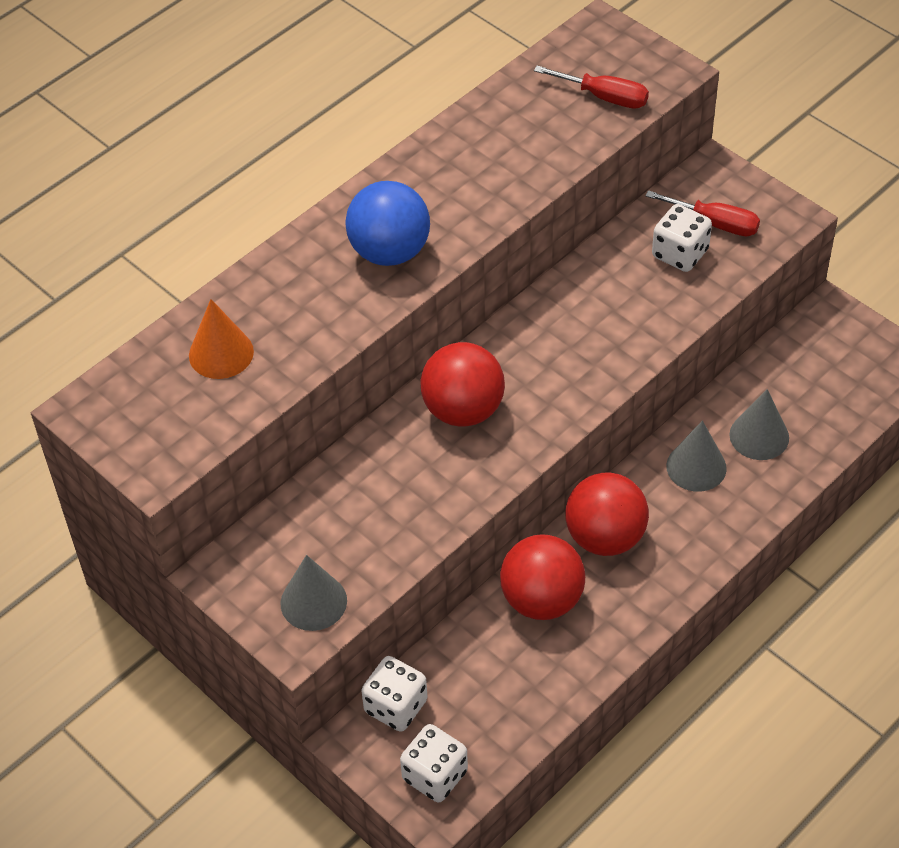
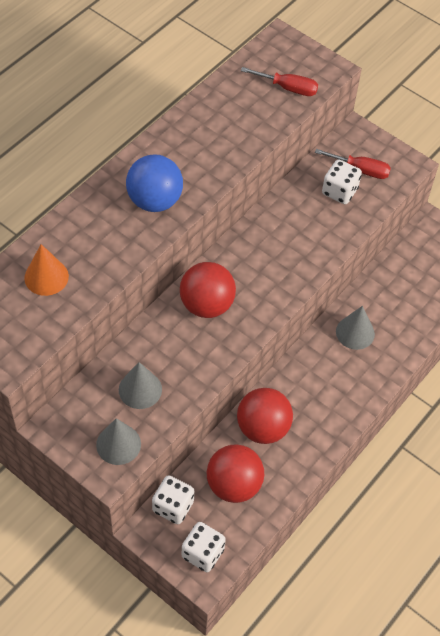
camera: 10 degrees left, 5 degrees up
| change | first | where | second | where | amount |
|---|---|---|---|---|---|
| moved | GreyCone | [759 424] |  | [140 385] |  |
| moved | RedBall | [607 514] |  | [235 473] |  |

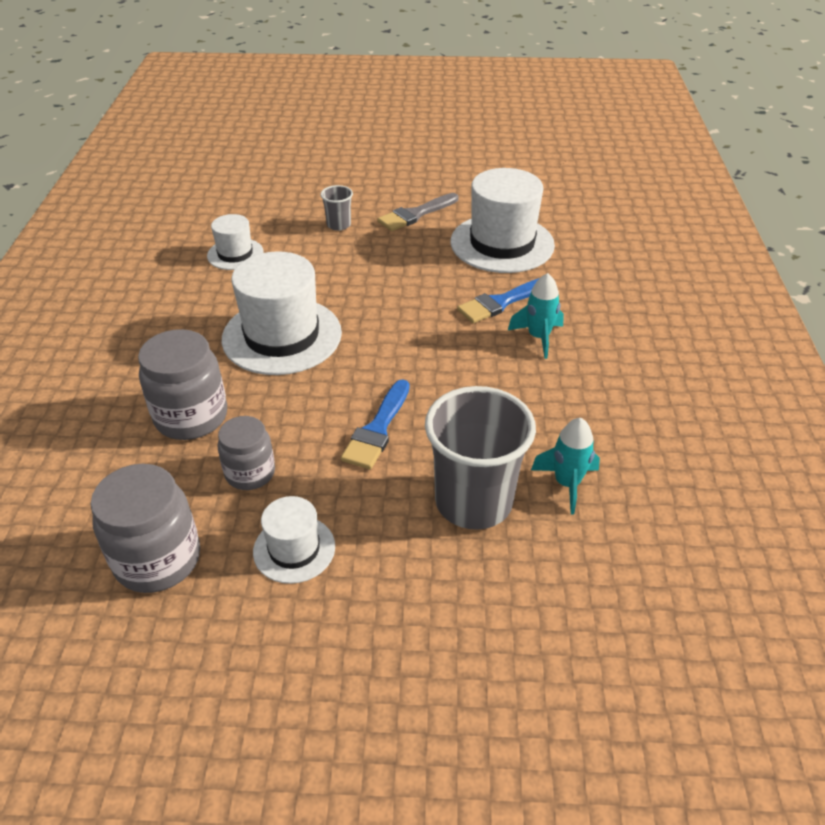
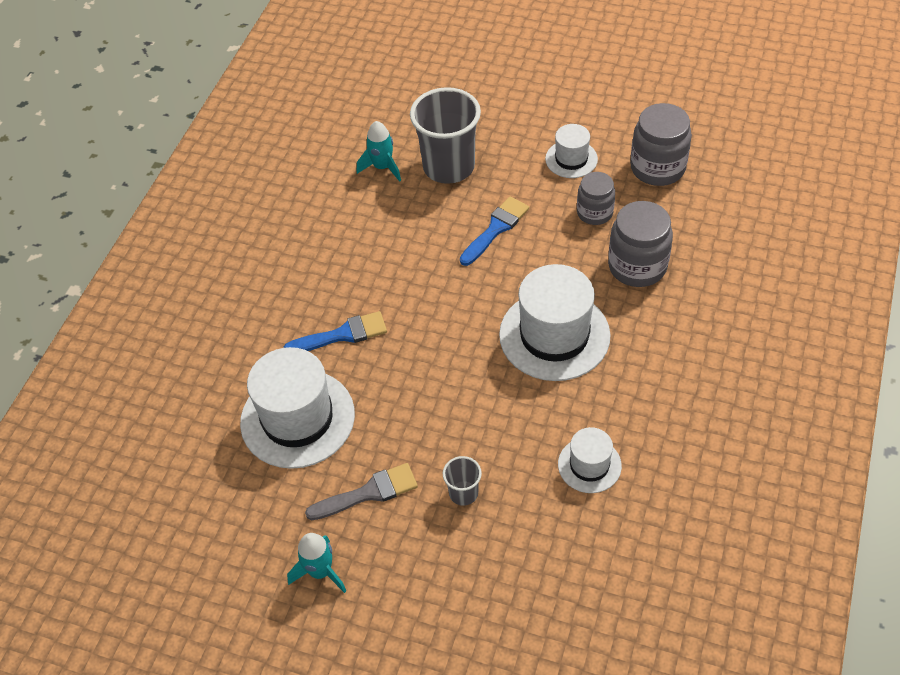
camera: 160 degrees left, 10 degrees up
| change | first | where | second | where | amount |
|---|---|---|---|---|---|
| moved | TurquoiseRocket | [536 316] |  | [316 563] |  |

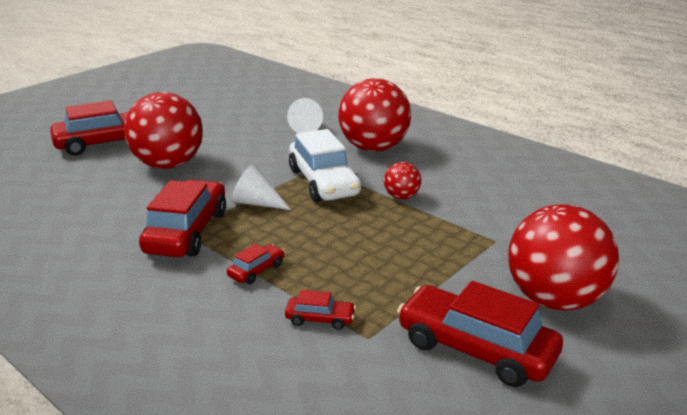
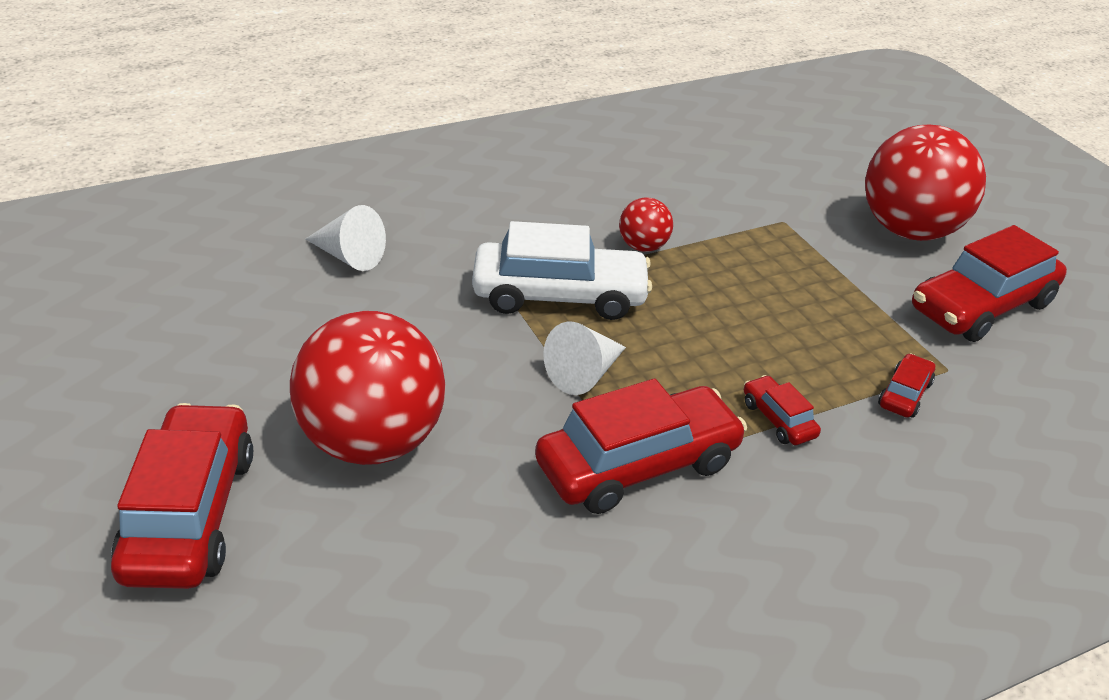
camera: 70 degrees left, 10 degrees up
| change | first | where | second | where | amount |
|---|---|---|---|---|---|
| removed | RedBall | [374 115] |  |  |  |
| turned | RedCar | [182 218] |  | [641 446] | 120 degrees clockwise |

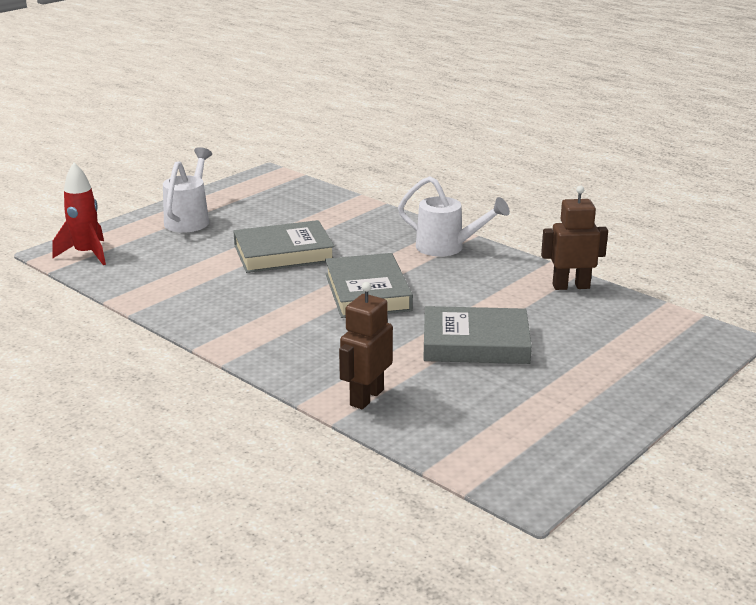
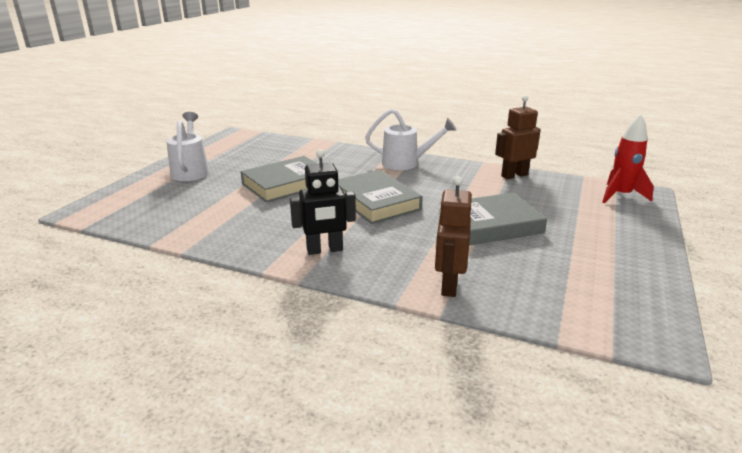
camera: 20 degrees left, 0 degrees up
| change | first | where | second | where | amount |
|---|---|---|---|---|---|
| moved | RedRocket | [79 214] |  | [628 158] |  |
| added |  |  | BlackRobot | [323 202] |  |

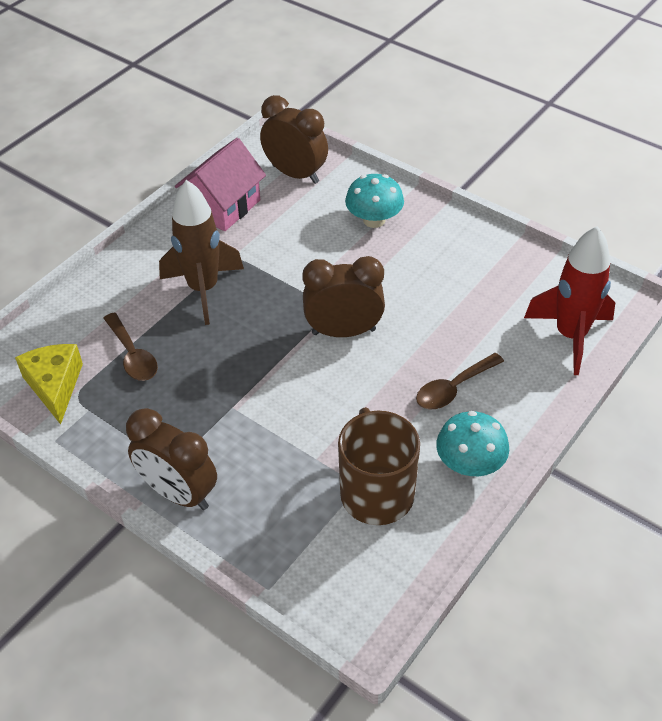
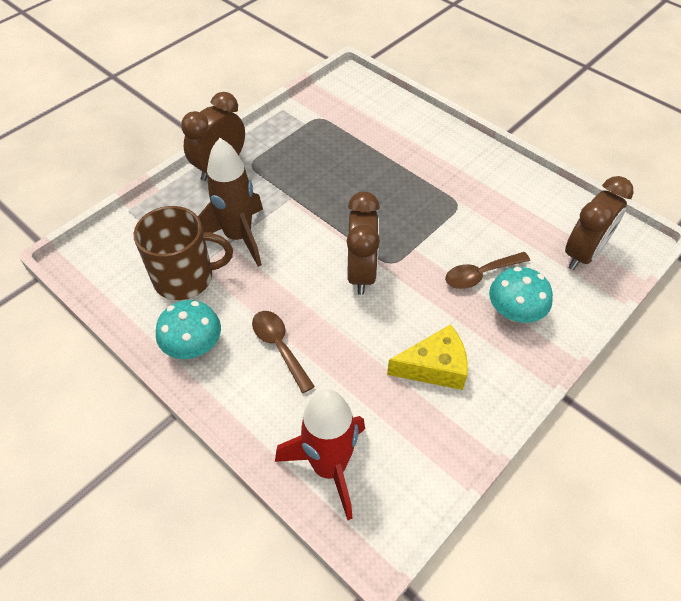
camera: 95 degrees right, 5 degrees up
| change | first | where | second | where | amount |
|---|---|---|---|---|---|
| removed | PinkHouse | [220 184] |  |  |  |
| moved | BrownRocket | [201 252] |  | [230 202] |  |
| moved | BrownSpoon | [131 346] |  | [487 270] |  |
| moved | YellowCheese | [49 384] |  | [427 357] |  |

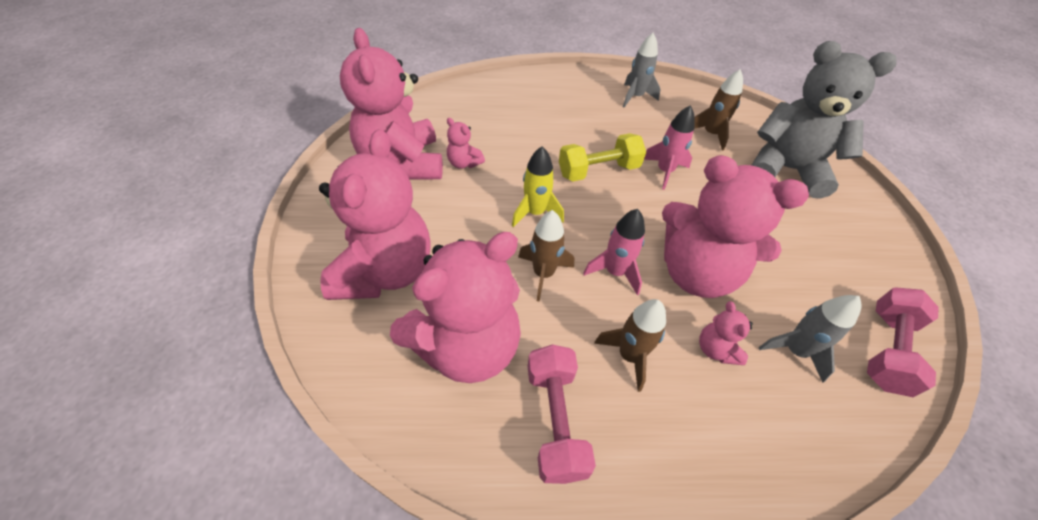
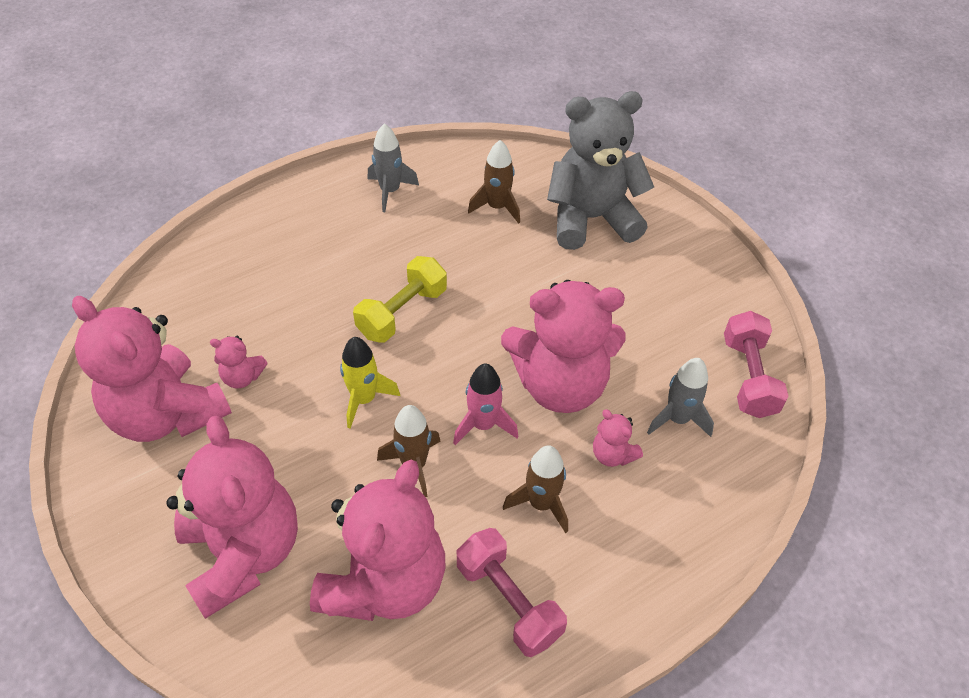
camera: 30 degrees left, 0 degrees up
| change | first | where | second | where | amount |
|---|---|---|---|---|---|
| removed | PinkRocket | [669 147] |  |  |  |

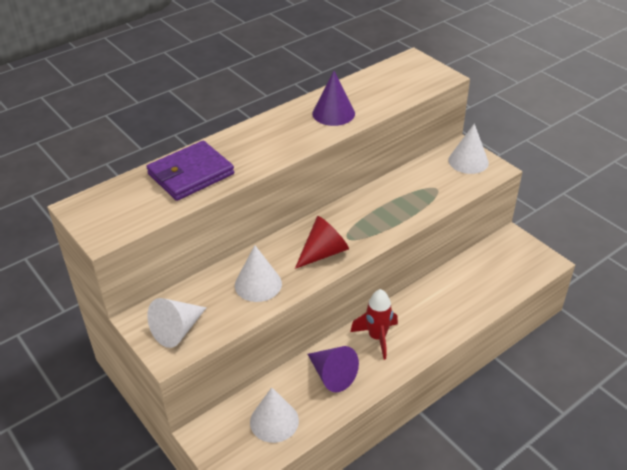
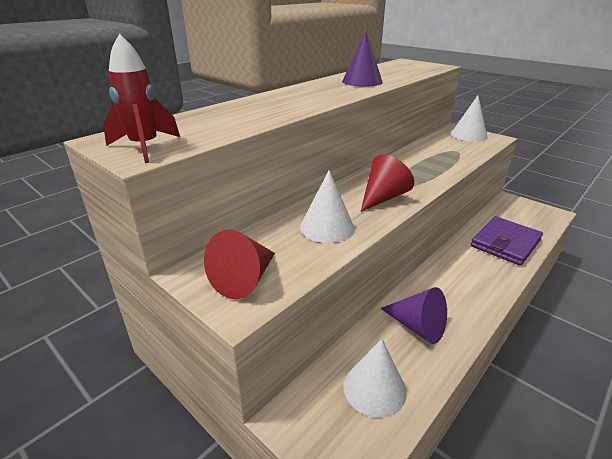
camera: 10 degrees left, 10 degrees down
| change | first | where | second | where | amount |
|---|---|---|---|---|---|
| moved | PurpleWallet | [190 171] |  | [506 241] |  |
| moved | RedRocket | [374 324] |  | [141 98] |  |
| recoloured | WhiteCone | [177 323] | RedCone | [239 264] |  |

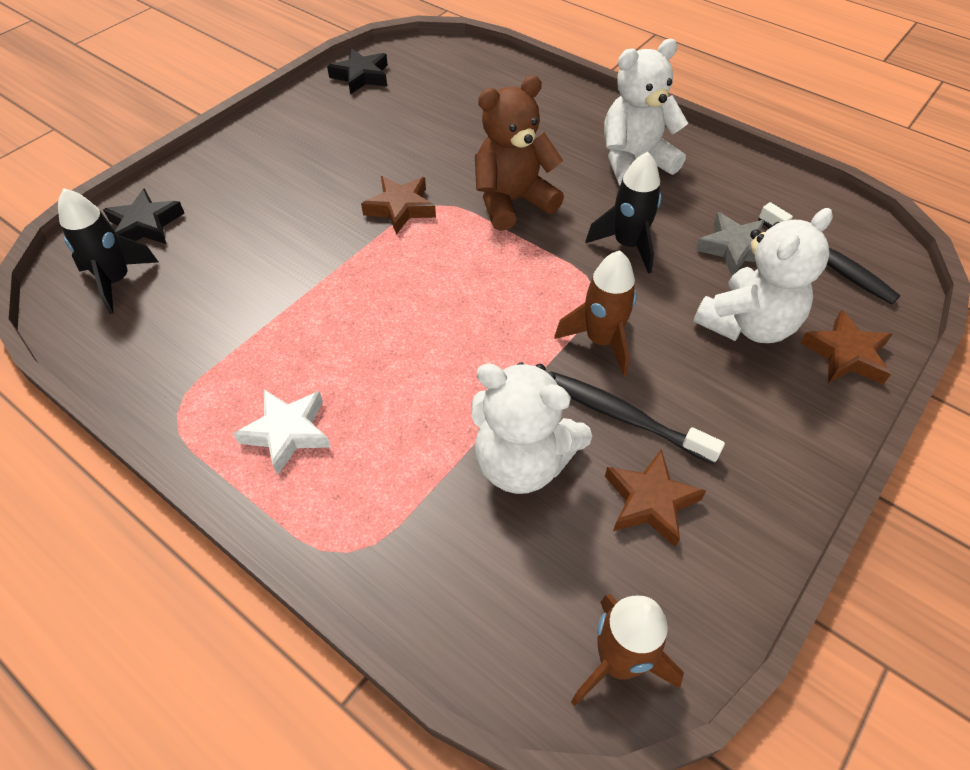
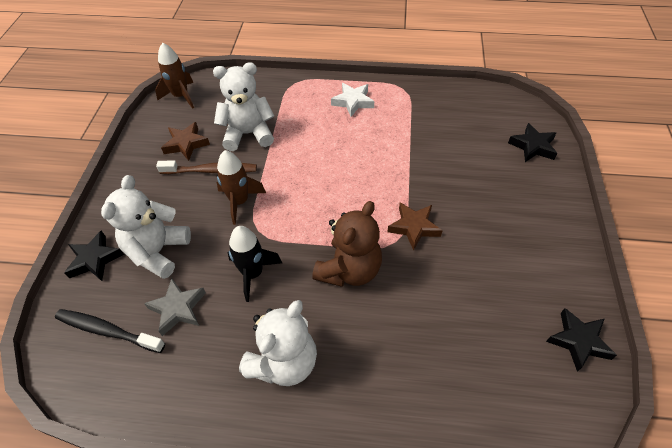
camera: 150 degrees right, 0 degrees up
| change | first | where | second | where | amount |
|---|---|---|---|---|---|
| removed | BlackRocket | [108 251] |  |  |  |
| recoloured | BrownStar | [846 347] | BlackStar | [94 255] |  |
| recoloured | BlackToothbrush | [638 417] | BrownToothbrush | [206 167] |  |

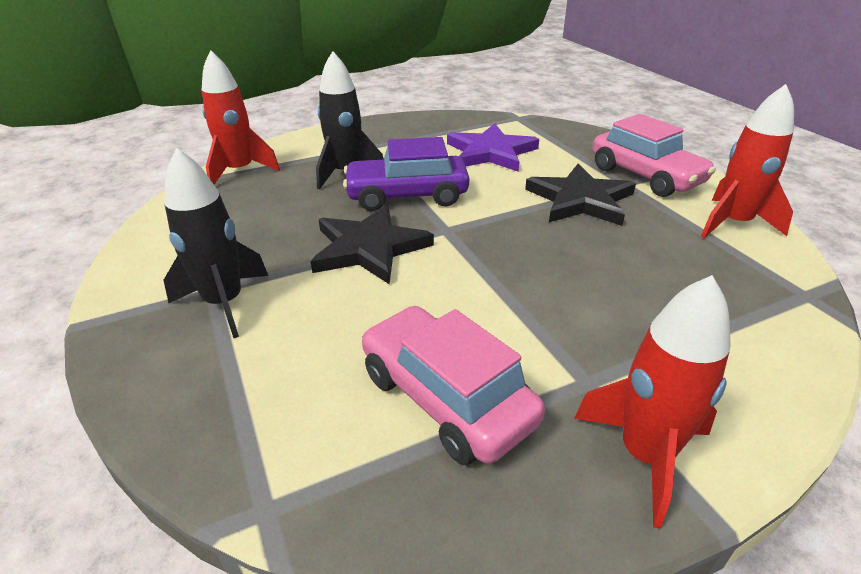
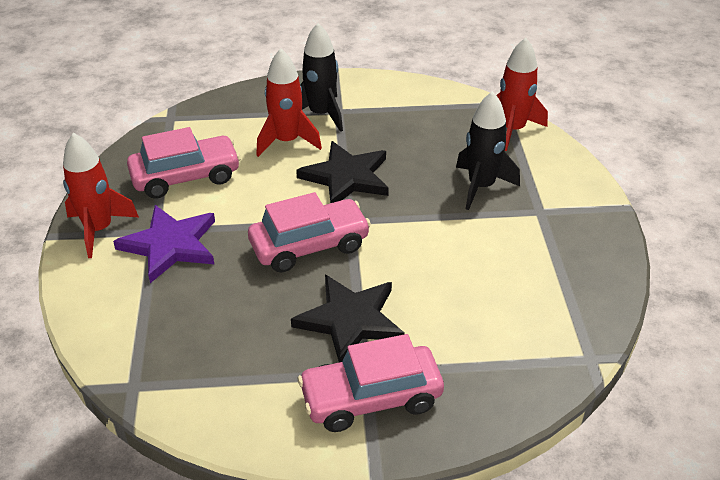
camera: 110 degrees right, 5 degrees up
| change | first | where | second | where | amount |
|---|---|---|---|---|---|
| moved | RedRocket | [747 161] |  | [289 102] |  |
| moved | PurpleStar | [493 147] |  | [164 244] |  |
| removed | PurpleCar | [406 174] |  |  |  |
| added |  |  | PinkCar | [309 232] |  |

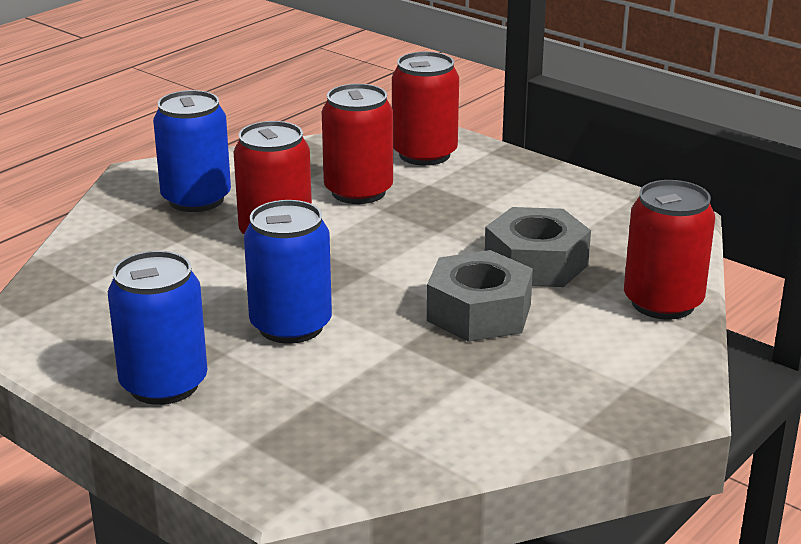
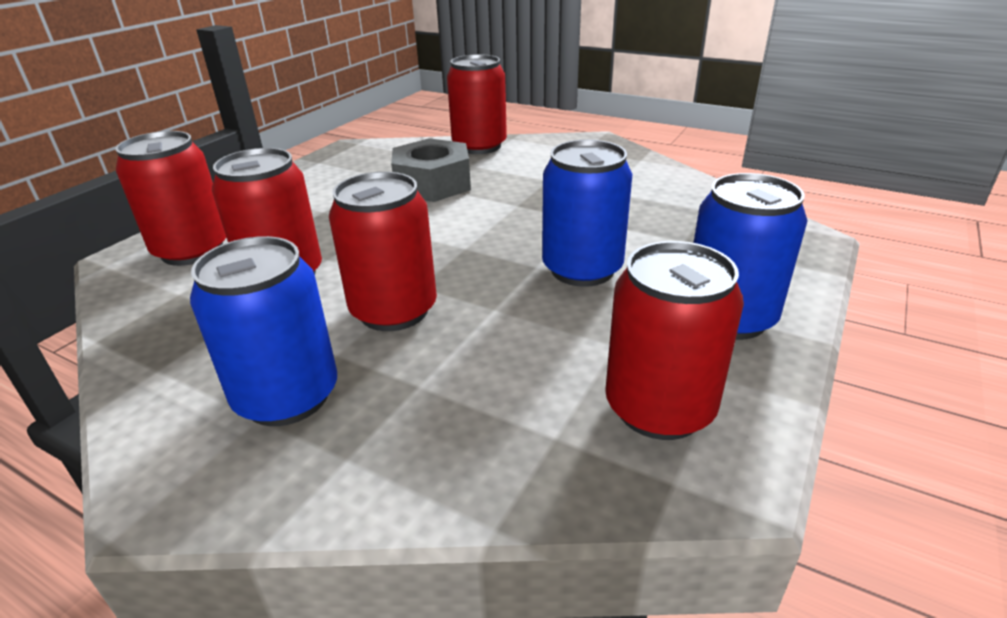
camera: 100 degrees left, 5 degrees up
| change | first | where | second | where | amount |
|---|---|---|---|---|---|
| removed | GreyNut | [480 296] |  |  |  |
| added |  |  | RedCan | [674 340] |  |

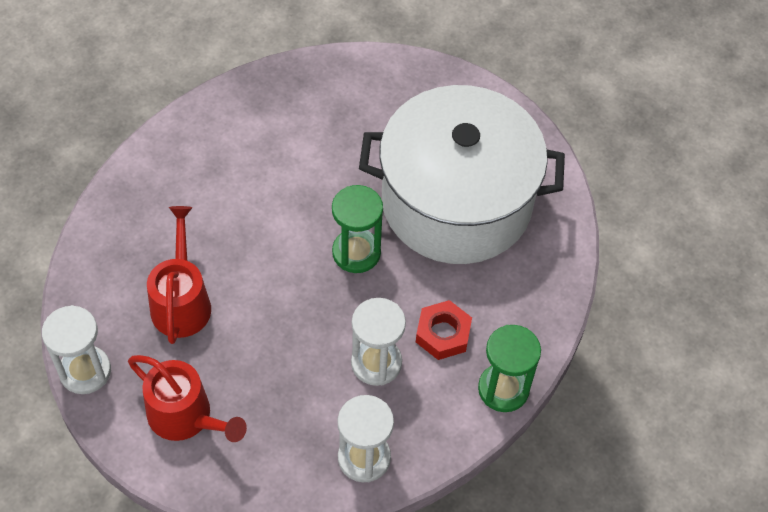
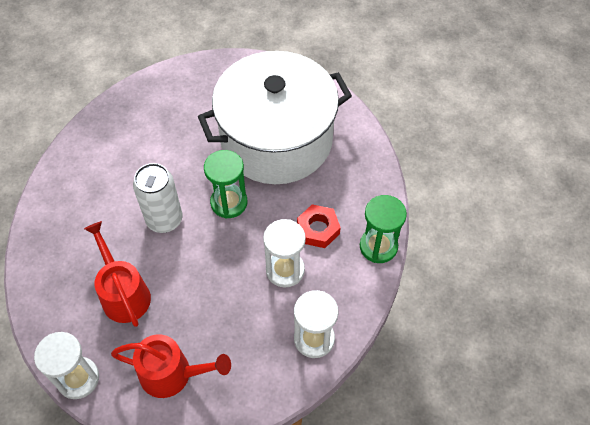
camera: 25 degrees left, 0 degrees up
| change | first | where | second | where | amount |
|---|---|---|---|---|---|
| added |  |  | WhiteCan | [158 198] |  |

